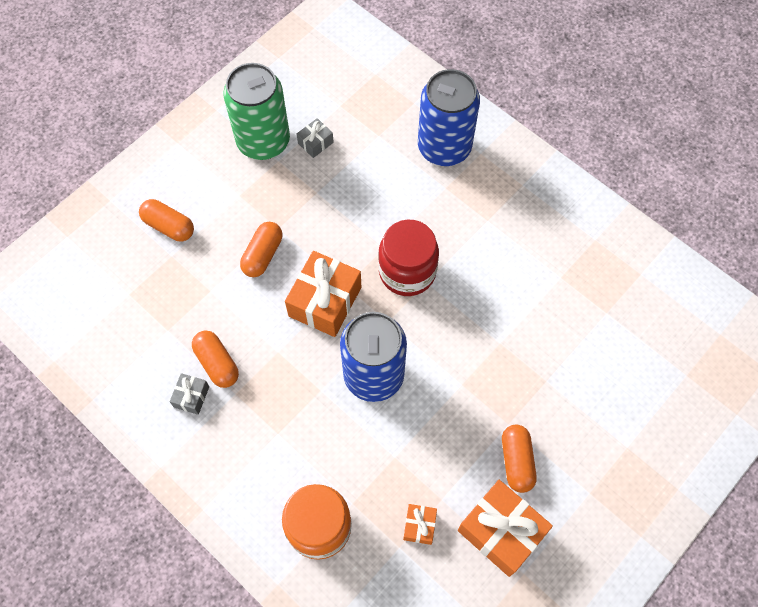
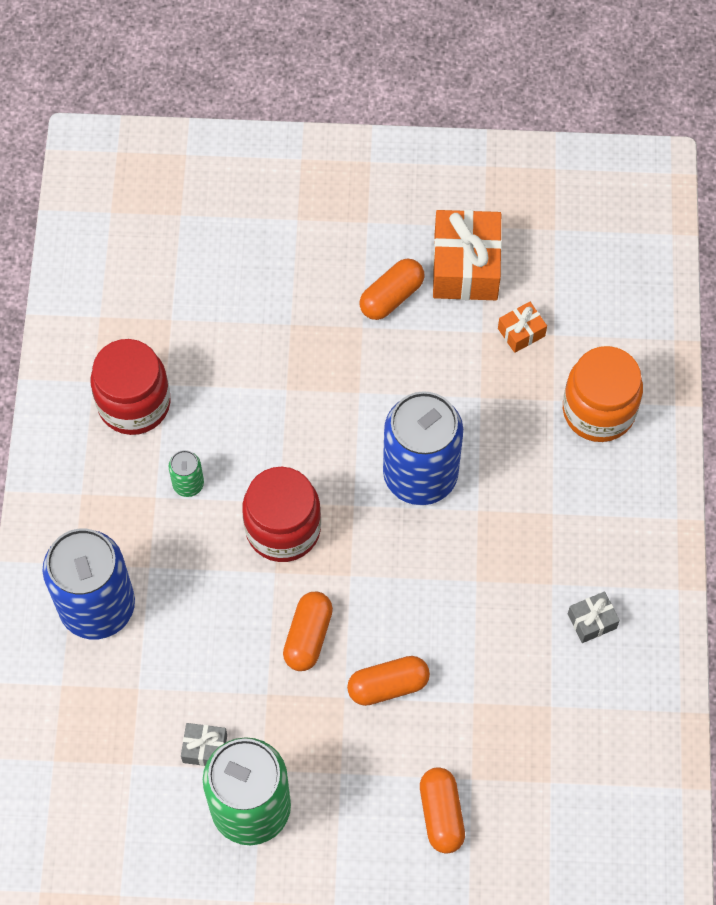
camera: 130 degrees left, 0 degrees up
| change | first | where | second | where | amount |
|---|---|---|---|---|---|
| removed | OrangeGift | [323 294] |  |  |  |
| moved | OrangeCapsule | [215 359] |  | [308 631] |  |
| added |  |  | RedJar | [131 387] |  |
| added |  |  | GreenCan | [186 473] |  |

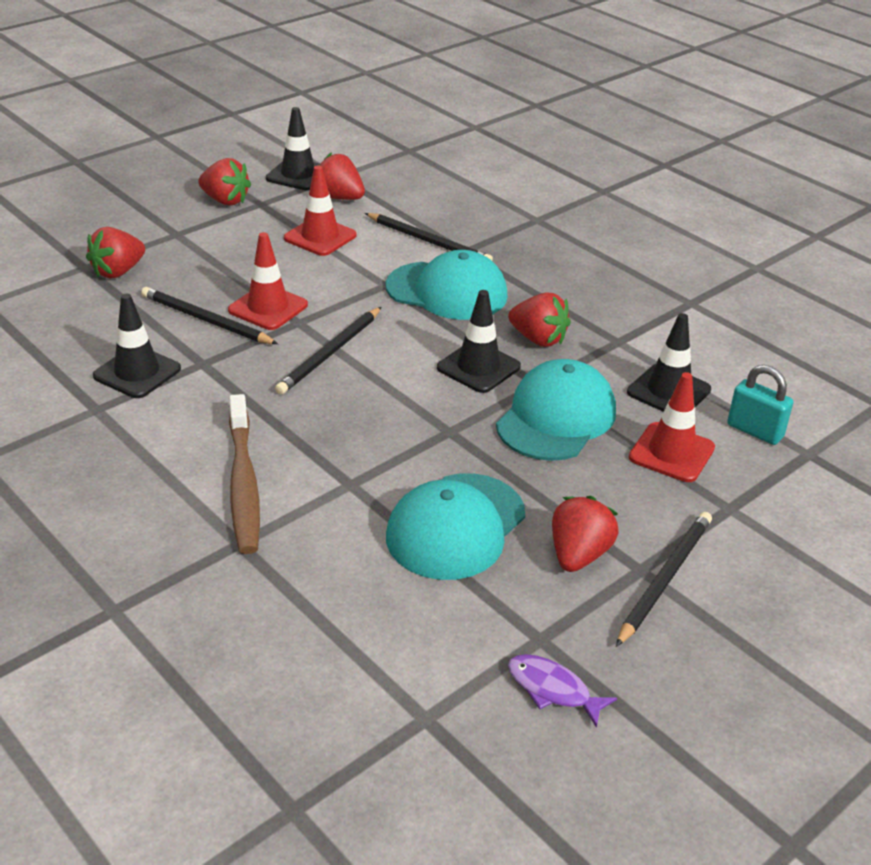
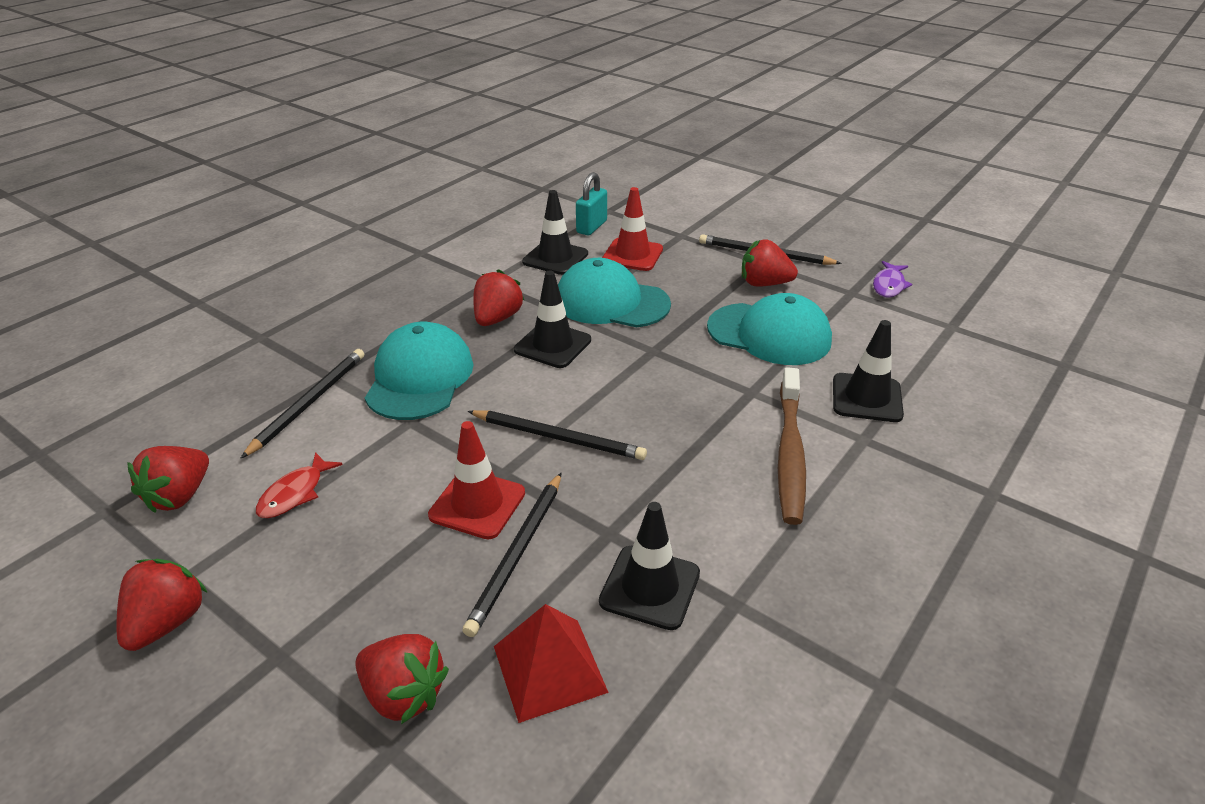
camera: 100 degrees left, 0 degrees up
| change | first | where | second | where | amount |
|---|---|---|---|---|---|
| moved | BlackTrafficCone | [293 148] |  | [868 371] |  |
| replaced | RedTrafficCone | [320 211] | RedFish | [299 485] |  |
| turned | BrownToothbrush | [244 474] |  | [792 446] | 120 degrees clockwise |
| added |  |  | RedPyramid | [551 663] |  |

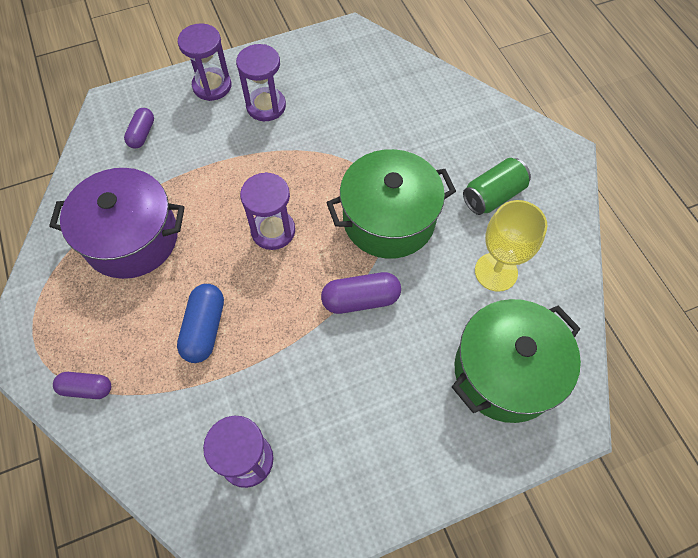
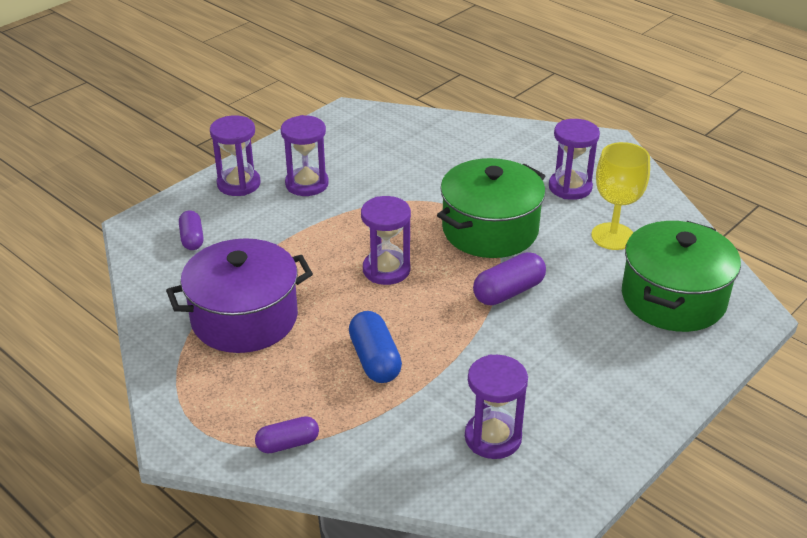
camera: 25 degrees left, 25 degrees down
| change | first | where | second | where | amount |
|---|---|---|---|---|---|
| replaced | GreenCan | [497 186] | PurpleHourglass | [574 159] |  |

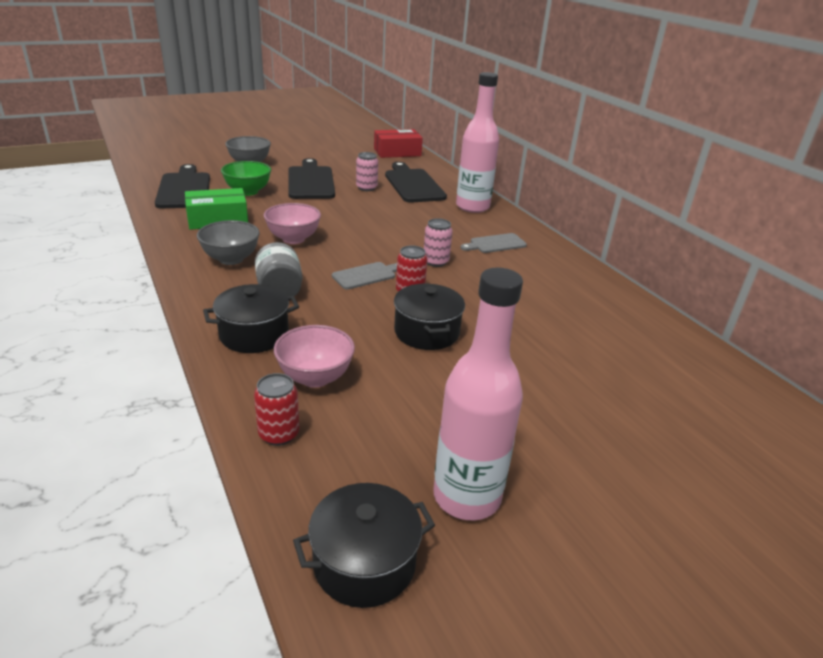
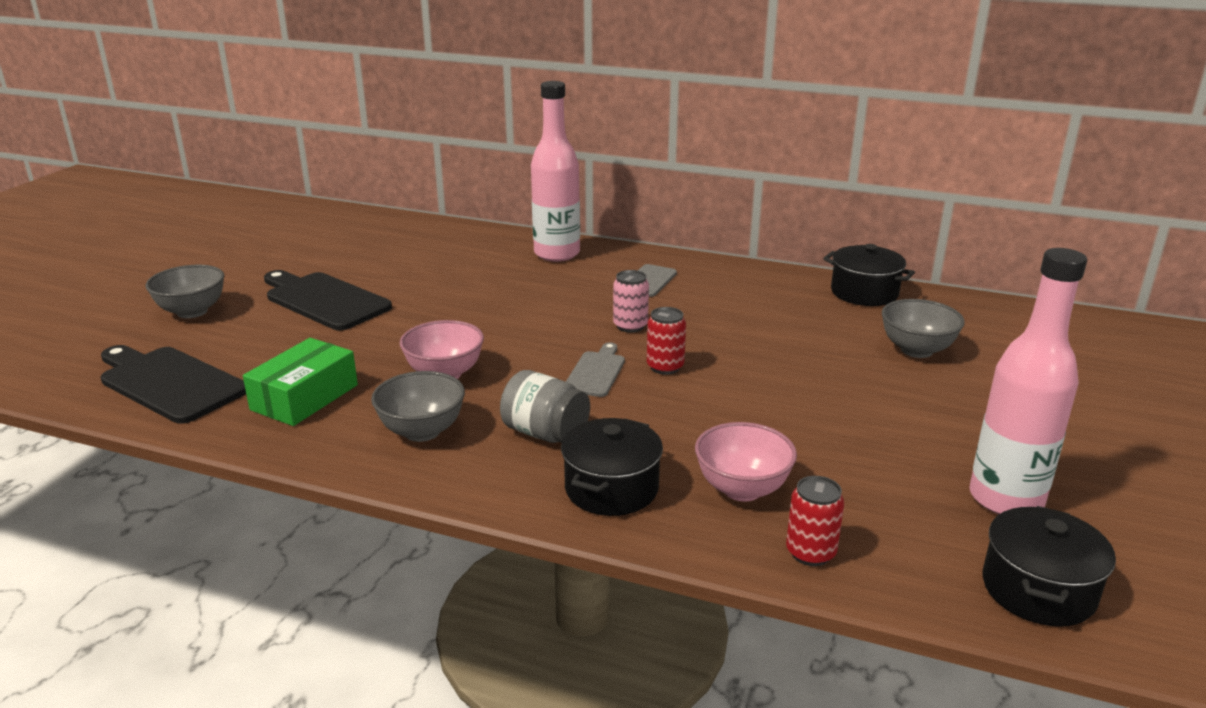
camera: 40 degrees left, 5 degrees down
| change | first | where | second | where | amount |
|---|---|---|---|---|---|
| removed | RedBox | [398 143] |  |  |  |
| removed | PinkCan | [367 171] |  |  |  |
| removed | GreenBowl | [246 178] |  |  |  |
| removed | BlackCuttingBoard | [416 182] |  |  |  |
| moved | BlackPot | [429 317] |  | [869 275] |  |
| added |  |  | GreyBowl | [923 328] |  |

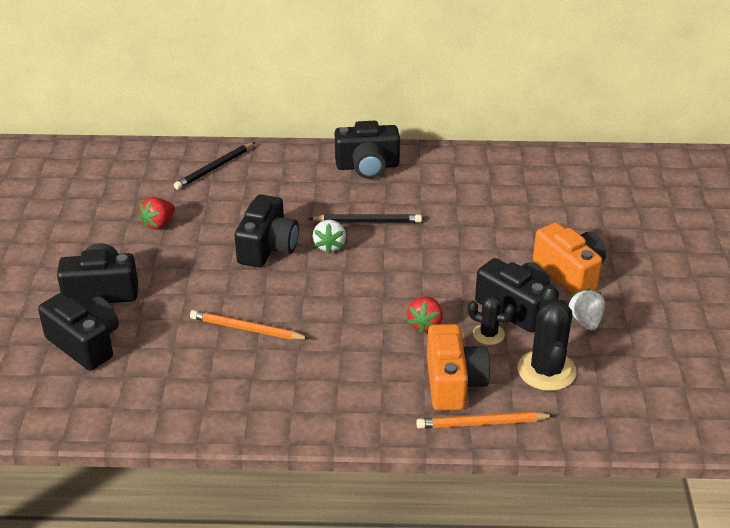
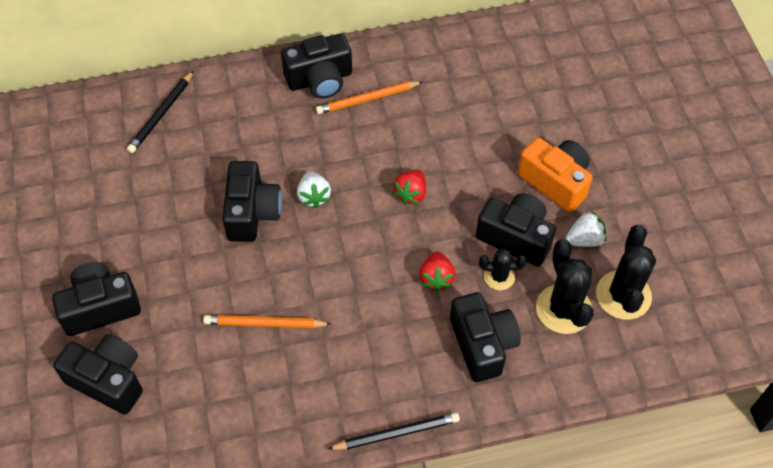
camera: 15 degrees left, 20 degrees up
| change | first | where | second | where | amount |
|---|---|---|---|---|---|
| moved | RedStrawberry | [157 213] |  | [409 187] |  |
| moved | BlackPencil | [365 218] |  | [394 431] |  |
| turned | WhiteStrawberry | [587 309] |  | [586 229] | 90 degrees clockwise |
| recoloured | OrangeCamera | [458 367] | BlackCamera | [485 337] |  |
| moved | OrangePencil | [485 420] |  | [369 97] |  |
| added |  |  | BlackCactus | [626 272] |  |

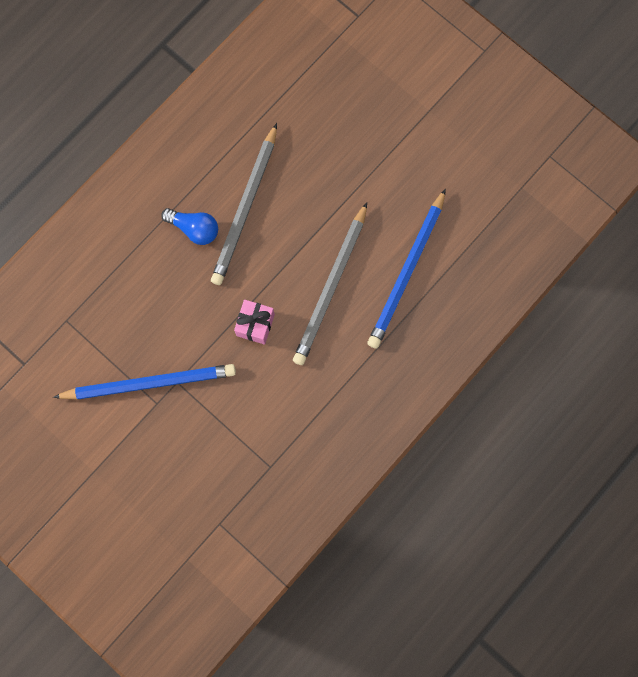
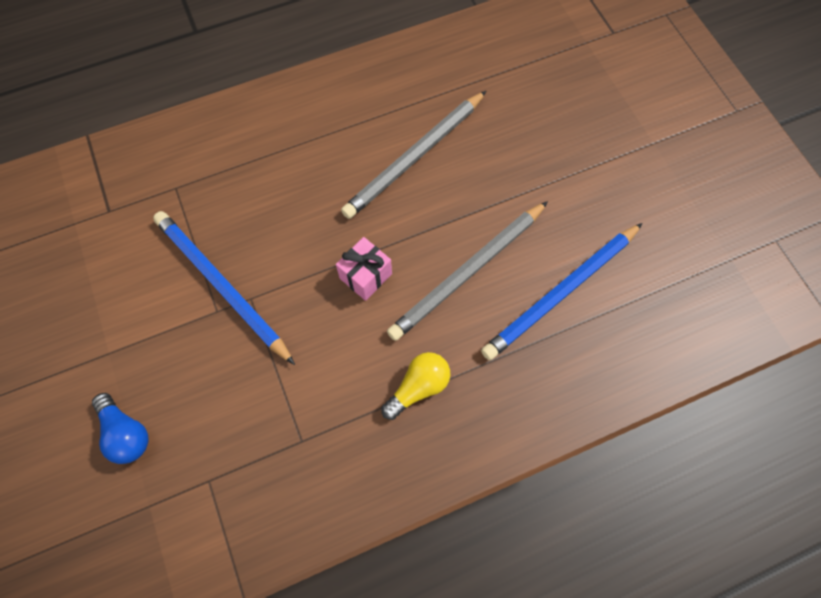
camera: 25 degrees right, 10 degrees down
| change | first | where | second | where | amount |
|---|---|---|---|---|---|
| moved | BlueLightBulb | [189 226] |  | [120 428] |  |
| turned | BluePencil | [144 382] |  | [224 288] | 150 degrees counterclockwise |
| added |  |  | YellowLightBulb | [415 386] |  |

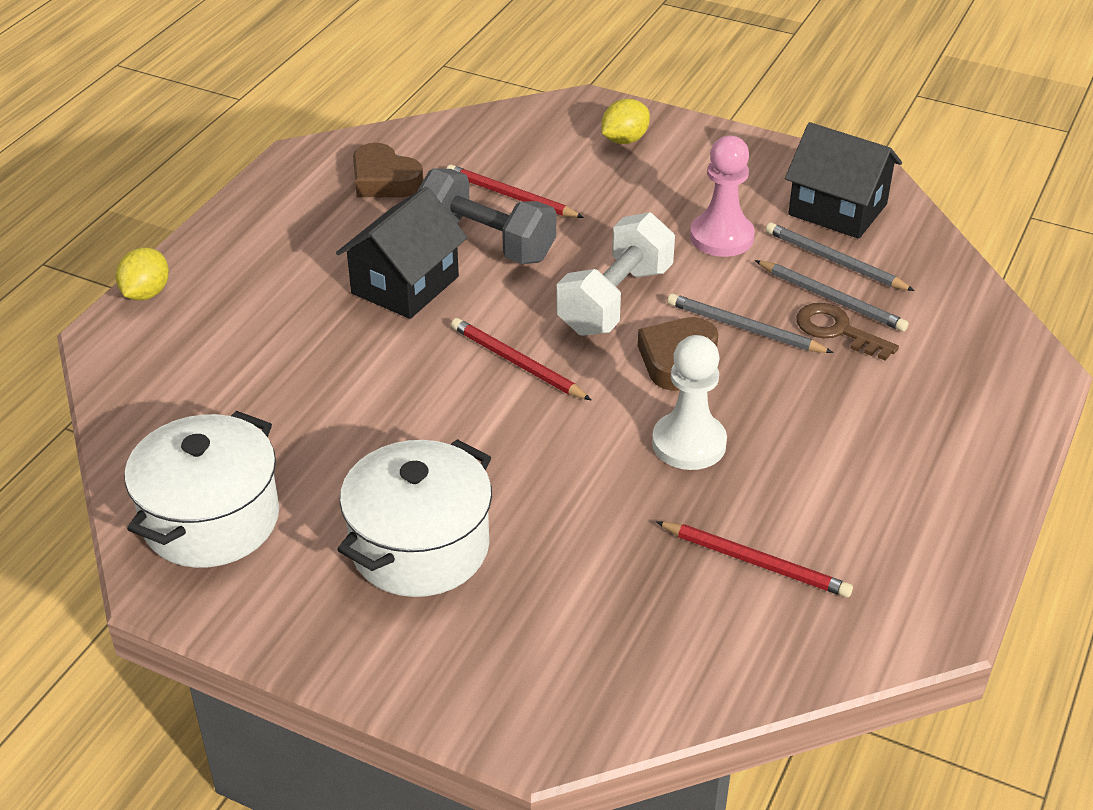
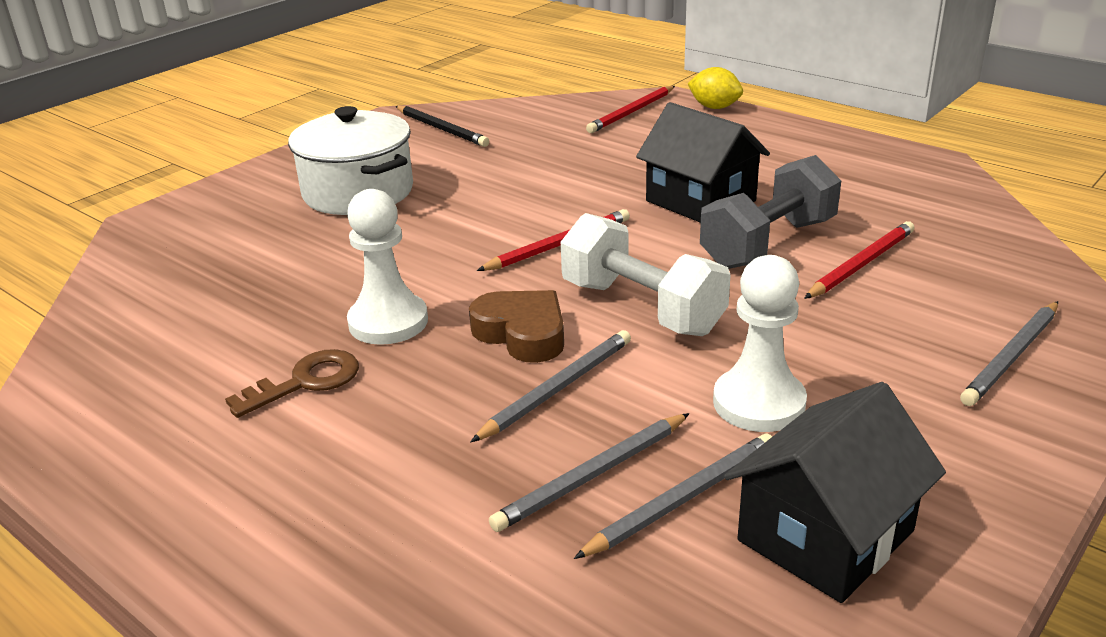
camera: 105 degrees right, 10 degrees down
| change | first | where | second | where | amount |
|---|---|---|---|---|---|
| replaced | YellowLemon | [626 121] | GreyPencil | [1009 353] |  |
| recoloured | PinkPawn | [722 196] | WhitePawn | [760 343] |  |
| removed | BrownHeart | [388 170] |  |  |  |
| moved | BrownKey | [847 332] |  | [292 383] |  |
| replaced | WhitePot | [201 489] | BlackPencil | [442 126] |  |
| moved | RedPencil | [754 559] |  | [630 109] |  |

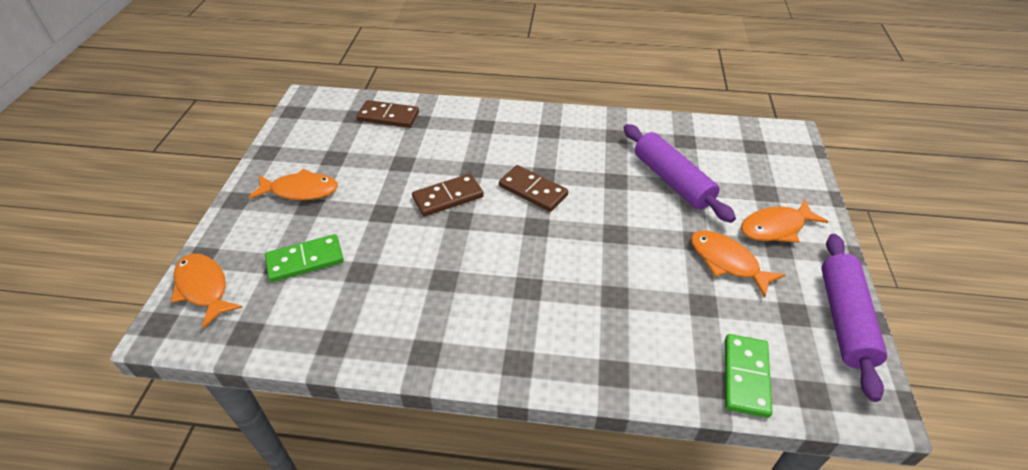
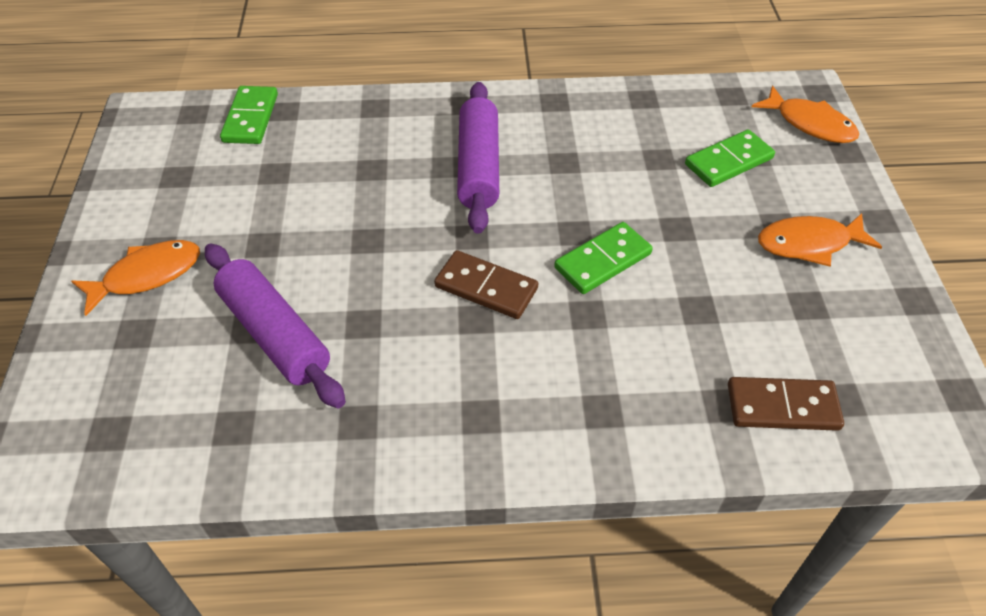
camera: 170 degrees right, 5 degrees up
| change | first | where | second | where | amount |
|---|---|---|---|---|---|
| recoloured | BrownDomino | [448 195] | GreenDomino | [603 258] |  |
| removed | OrangeFish | [738 263] |  |  |  |
| moved | PurpleRollingPin | [854 318] |  | [478 158] |  |

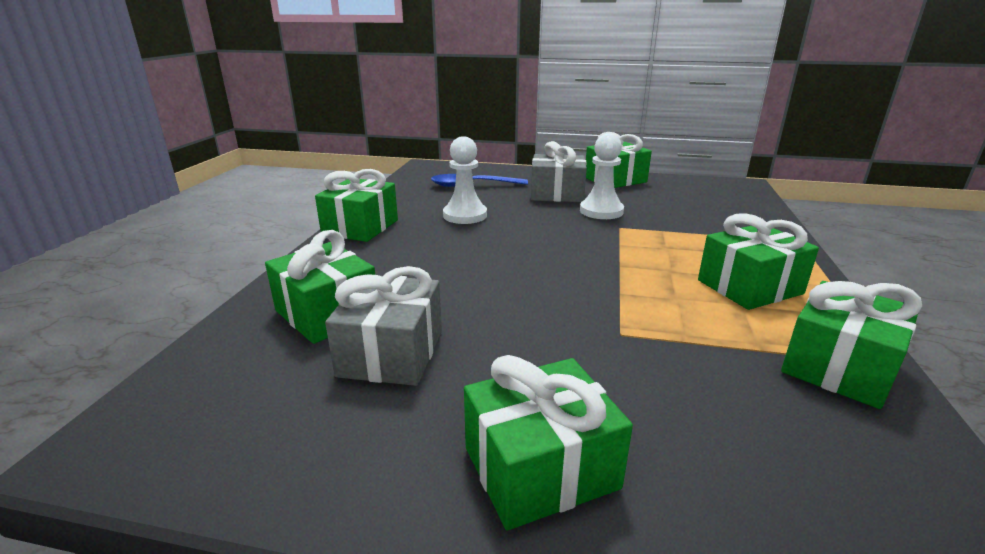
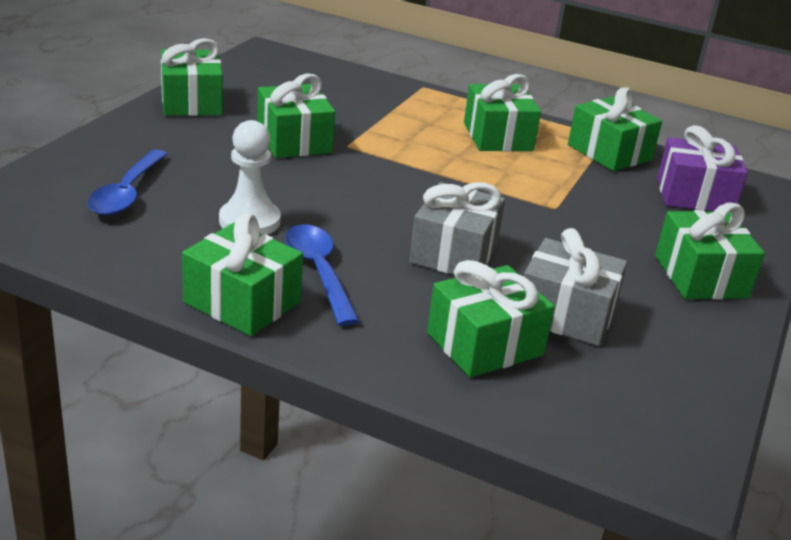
camera: 80 degrees left, 5 degrees up
| change | first | where | second | where | amount |
|---|---|---|---|---|---|
| replaced | WhitePawn | [602 176] | GreenGift | [296 115] |  |
| moved | GreyGift | [559 171] |  | [457 228] |  |
| added |  |  | PurpleGift | [702 168] |  |
| added |  |  | BlueSpoon | [322 275] |  |

